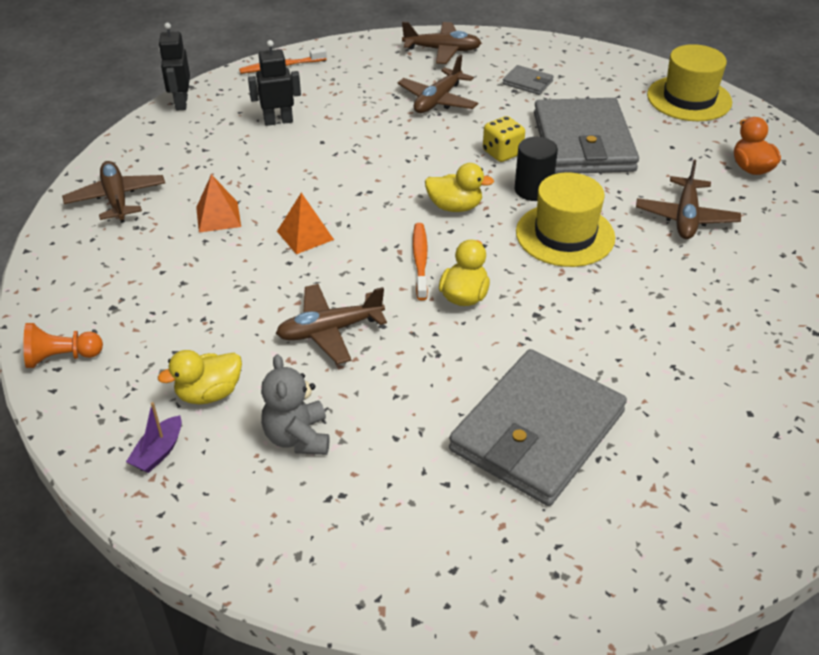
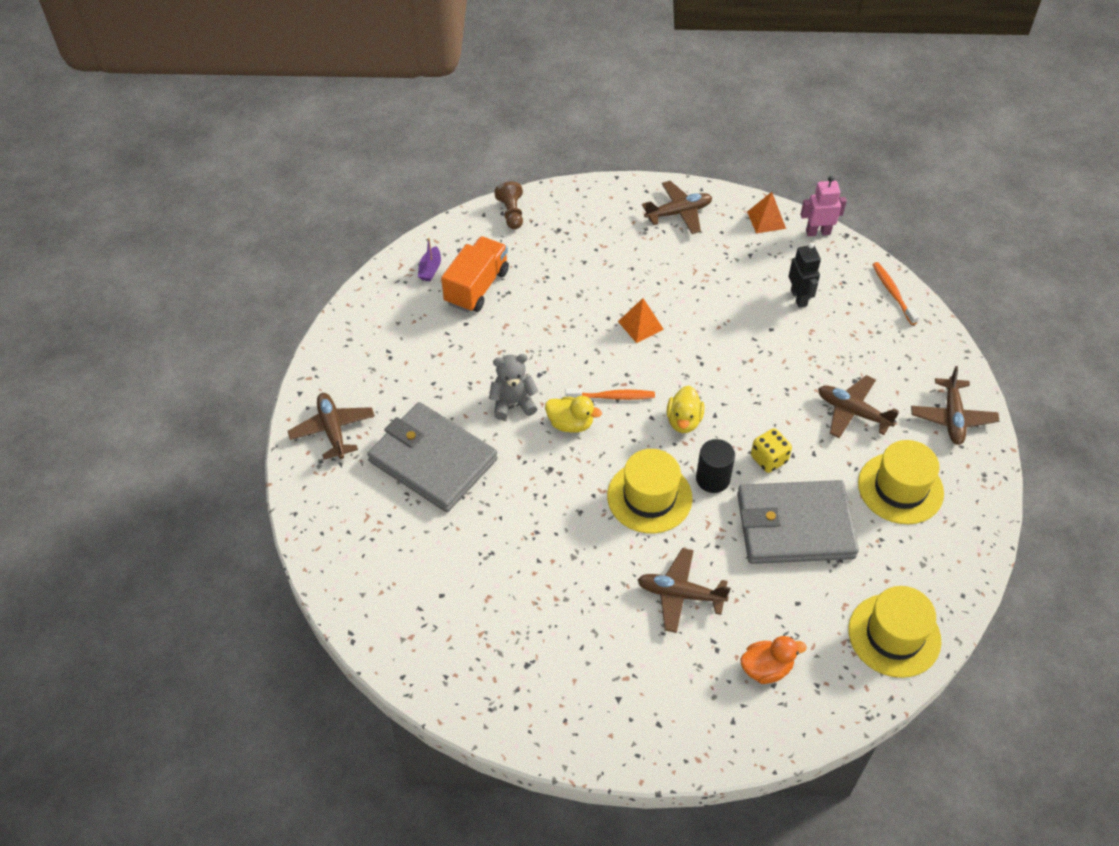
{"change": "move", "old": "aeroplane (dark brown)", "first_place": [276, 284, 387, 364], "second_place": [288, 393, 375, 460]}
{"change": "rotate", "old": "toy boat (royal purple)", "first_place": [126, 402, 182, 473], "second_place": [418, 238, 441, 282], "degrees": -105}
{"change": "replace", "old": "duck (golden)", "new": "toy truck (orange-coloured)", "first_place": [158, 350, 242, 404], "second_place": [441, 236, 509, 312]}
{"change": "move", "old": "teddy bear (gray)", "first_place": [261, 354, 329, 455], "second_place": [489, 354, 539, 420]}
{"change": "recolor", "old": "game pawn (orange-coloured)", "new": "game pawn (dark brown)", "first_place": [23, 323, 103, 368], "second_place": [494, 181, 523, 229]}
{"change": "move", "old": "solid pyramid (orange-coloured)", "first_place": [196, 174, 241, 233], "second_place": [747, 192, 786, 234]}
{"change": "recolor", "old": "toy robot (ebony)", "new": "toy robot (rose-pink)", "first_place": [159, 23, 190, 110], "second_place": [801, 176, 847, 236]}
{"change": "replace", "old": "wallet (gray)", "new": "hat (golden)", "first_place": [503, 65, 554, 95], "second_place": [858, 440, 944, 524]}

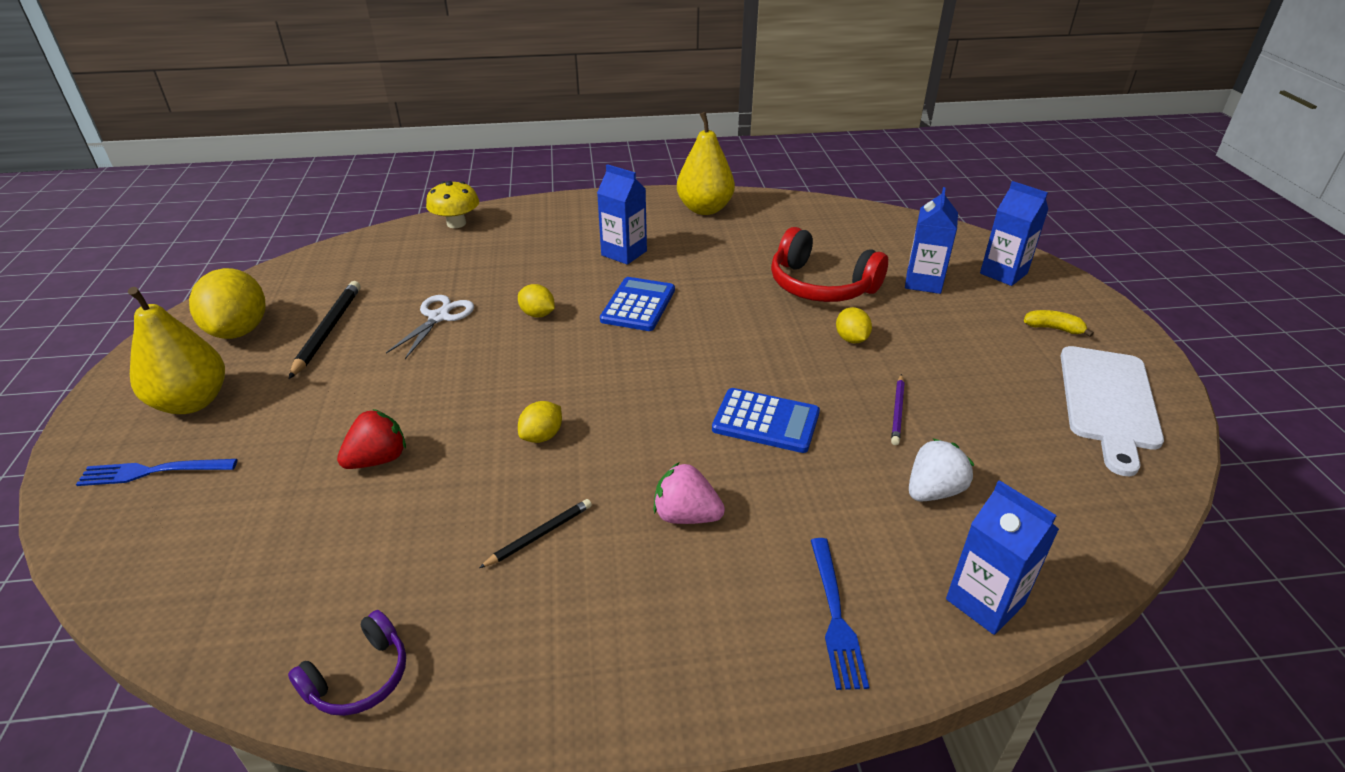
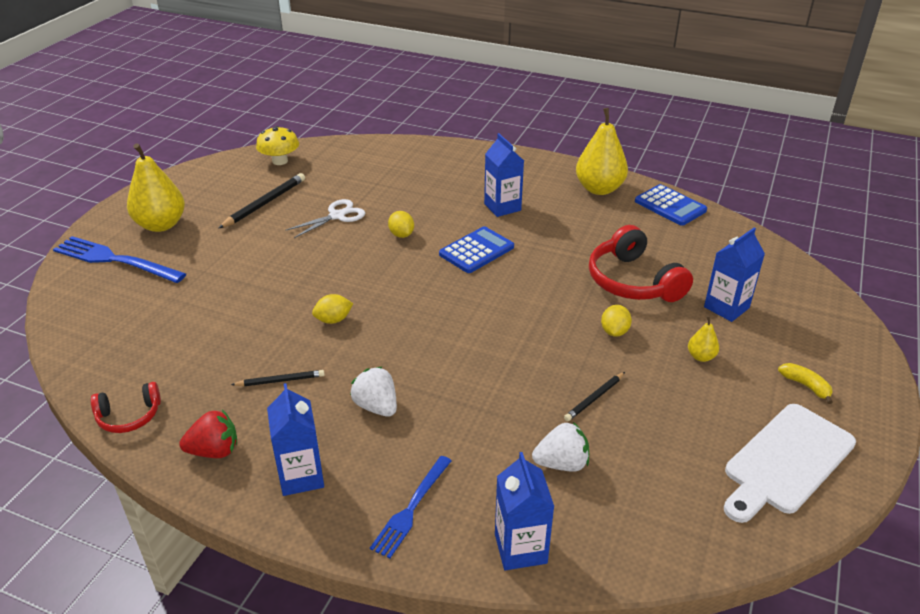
{"change": "resize", "old": "table fork (blue)", "first_place": [76, 459, 237, 486], "second_place": [53, 236, 186, 283], "factor": 1.6}
{"change": "recolor", "old": "headset (royal purple)", "new": "headset (crimson)", "first_place": [288, 610, 406, 716], "second_place": [91, 382, 161, 433]}
{"change": "move", "old": "berry (crimson)", "first_place": [337, 409, 406, 469], "second_place": [179, 410, 237, 458]}
{"change": "move", "old": "mushroom (golden)", "first_place": [426, 181, 479, 228], "second_place": [256, 126, 299, 165]}
{"change": "move", "old": "milk carton (blue)", "first_place": [980, 181, 1048, 286], "second_place": [267, 383, 324, 496]}
{"change": "recolor", "old": "berry (rose-pink)", "new": "berry (white)", "first_place": [654, 462, 725, 524], "second_place": [350, 367, 397, 417]}
{"change": "recolor", "old": "pencil (royal purple)", "new": "pencil (ebony)", "first_place": [891, 374, 905, 445], "second_place": [564, 372, 625, 421]}
{"change": "move", "old": "calculator (blue)", "first_place": [712, 388, 820, 453], "second_place": [635, 184, 707, 226]}
{"change": "insert", "new": "pear fruit (golden)", "second_place": [688, 316, 719, 362]}
{"change": "delete", "old": "toy lemon (golden)", "first_place": [189, 268, 265, 339]}

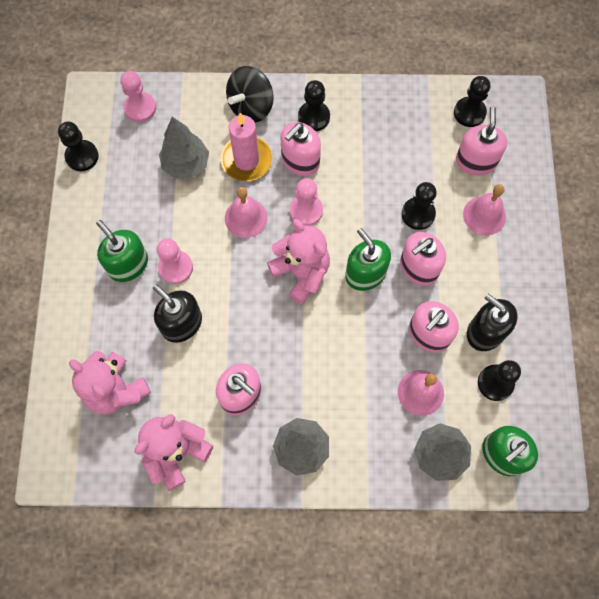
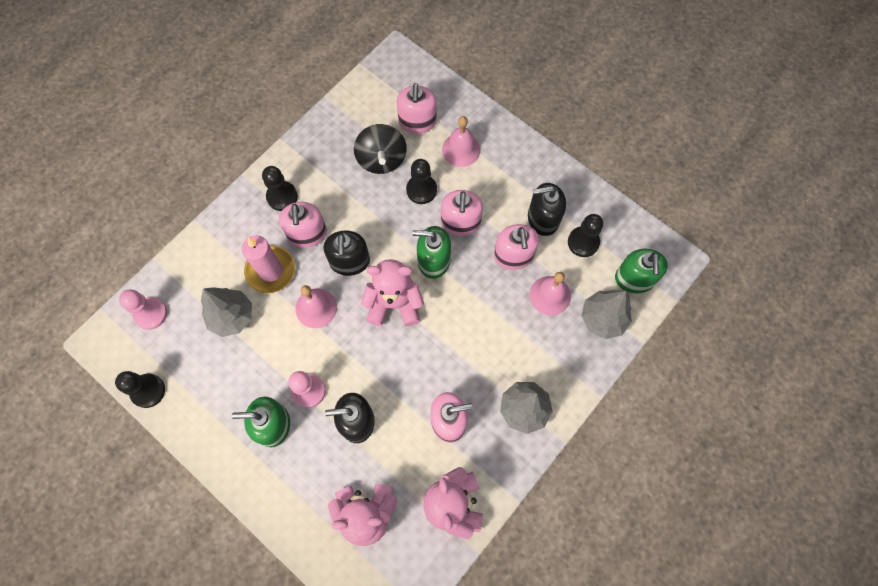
{"change": "replace", "old": "game pawn (rose-pink)", "new": "pump bottle (ebony)", "first_place": [290, 178, 323, 226], "second_place": [323, 231, 370, 276]}
{"change": "move", "old": "spinning top (ebony)", "first_place": [226, 66, 274, 123], "second_place": [354, 124, 407, 174]}
{"change": "rotate", "old": "pump bottle (rose-pink)", "first_place": [456, 106, 507, 176], "second_place": [397, 83, 437, 134], "degrees": -135}
{"change": "delete", "old": "game pawn (ebony)", "first_place": [454, 76, 490, 127]}

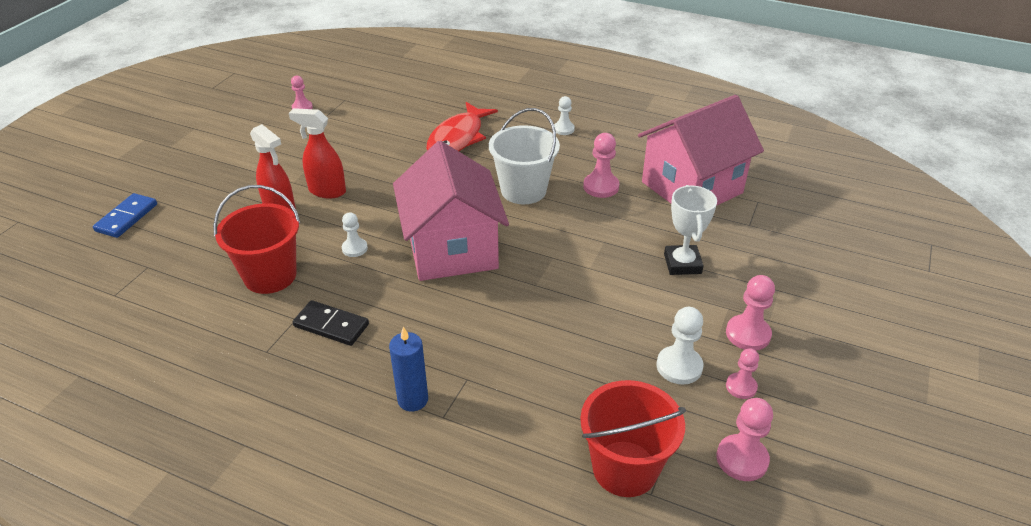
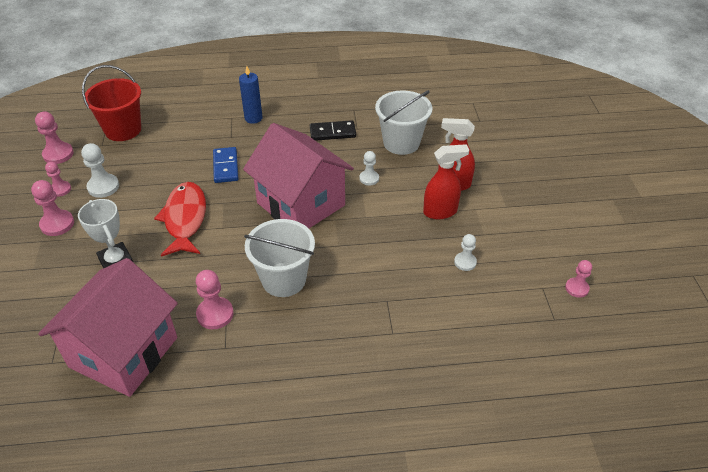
{"change": "move", "old": "toy fish (crimson)", "first_place": [426, 102, 498, 151], "second_place": [154, 182, 206, 257]}
{"change": "move", "old": "domino (blue)", "first_place": [93, 193, 157, 238], "second_place": [213, 147, 239, 183]}
{"change": "recolor", "old": "sand bucket (crimson)", "new": "sand bucket (white)", "first_place": [213, 185, 300, 294], "second_place": [375, 90, 432, 155]}
{"change": "move", "old": "game pawn (white)", "first_place": [554, 96, 575, 135], "second_place": [454, 234, 477, 271]}

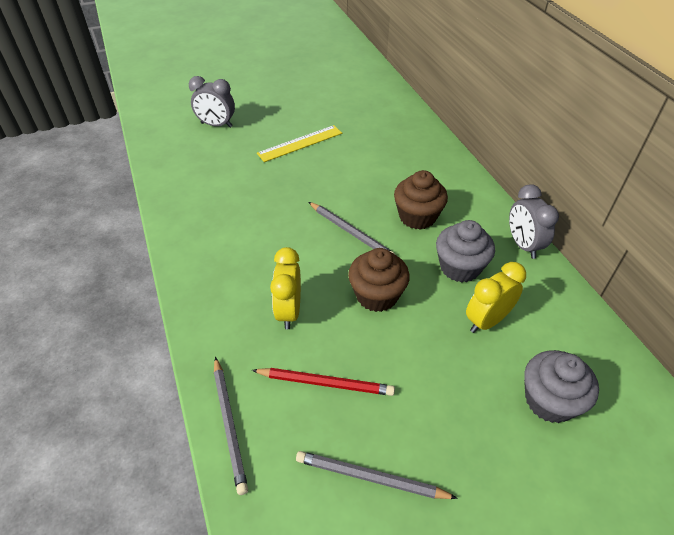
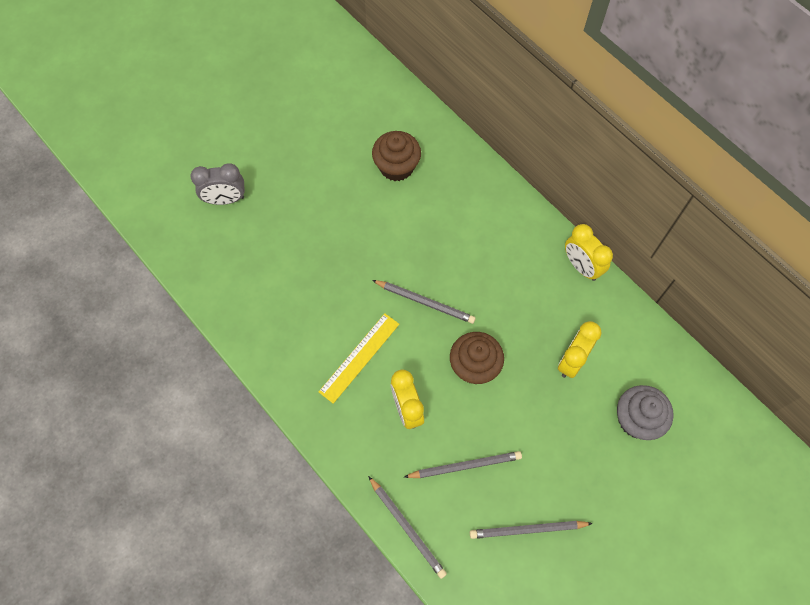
{"change": "move", "old": "straightedge (golden)", "first_place": [257, 125, 342, 162], "second_place": [319, 313, 399, 404]}
{"change": "move", "old": "cupcake (dark brown)", "first_place": [394, 170, 448, 230], "second_place": [372, 131, 421, 181]}
{"change": "recolor", "old": "pencil (crimson)", "new": "pencil (gray)", "first_place": [252, 368, 395, 396], "second_place": [404, 451, 522, 478]}
{"change": "recolor", "old": "bedside clock (gray)", "new": "bedside clock (golden)", "first_place": [509, 184, 559, 259], "second_place": [565, 224, 613, 281]}
{"change": "delete", "old": "cupcake (gray)", "first_place": [436, 220, 495, 282]}

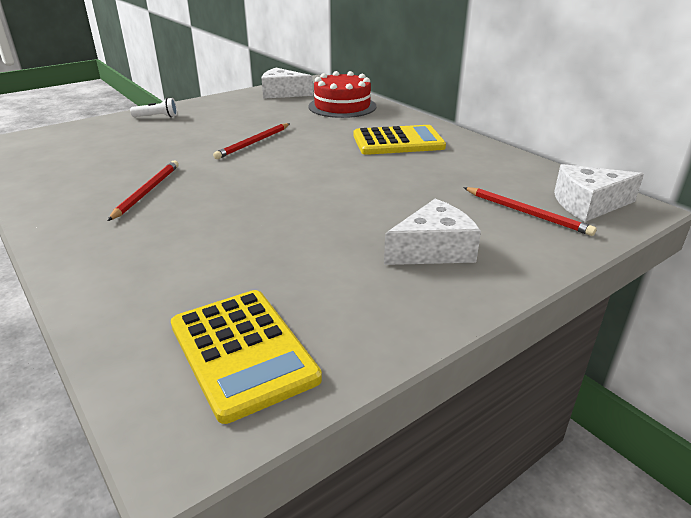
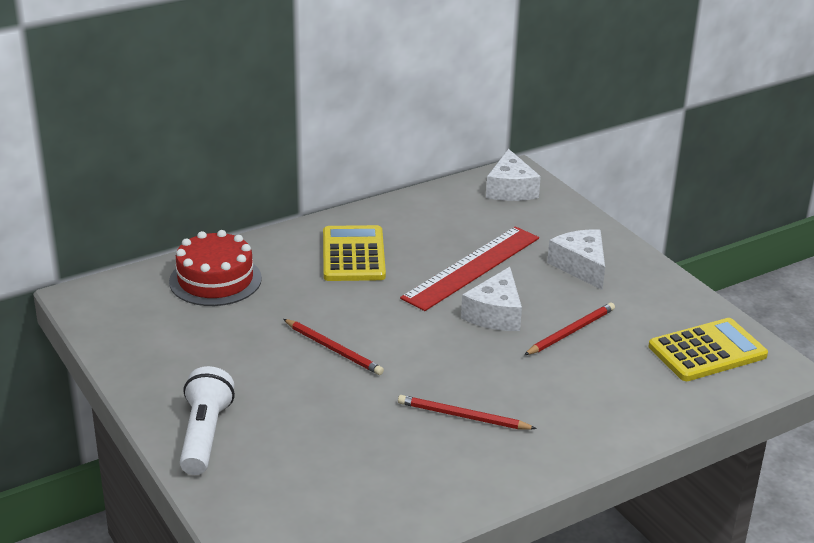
{"change": "resize", "old": "pocket torch (white)", "first_place": [130, 98, 177, 117], "second_place": [180, 366, 235, 475], "factor": 1.81}
{"change": "insert", "new": "straightedge (crimson)", "second_place": [400, 226, 539, 311]}
{"change": "move", "old": "piece of cheese (white)", "first_place": [262, 68, 313, 99], "second_place": [461, 267, 522, 331]}
{"change": "move", "old": "pencil (crimson)", "first_place": [463, 187, 597, 236], "second_place": [524, 303, 615, 355]}

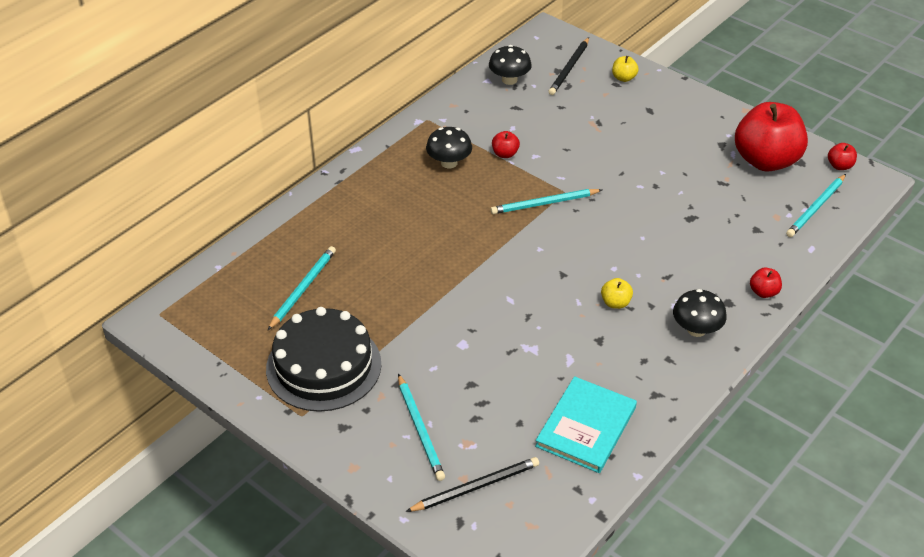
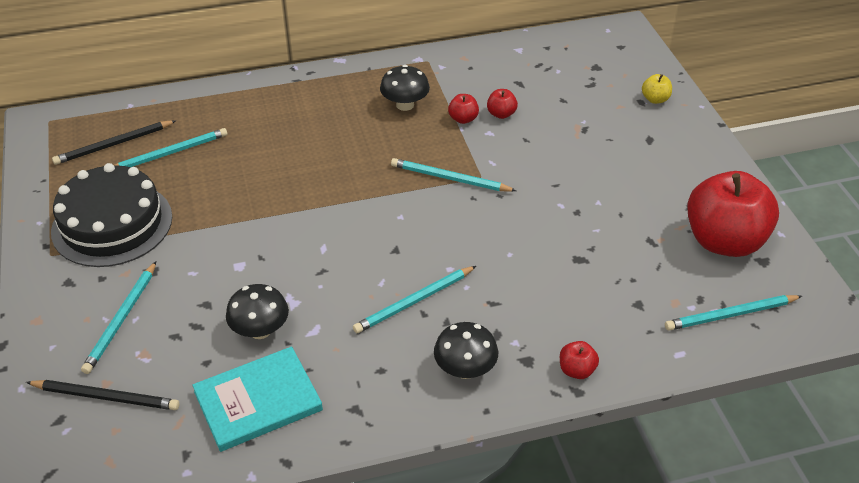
{"change": "move", "old": "pencil (ebony)", "first_place": [548, 37, 589, 95], "second_place": [52, 120, 177, 165]}
{"change": "move", "old": "mushroom (ebony)", "first_place": [489, 45, 532, 85], "second_place": [226, 284, 289, 339]}
{"change": "replace", "old": "toy apple (golden)", "new": "pencil (teal)", "first_place": [601, 278, 633, 309], "second_place": [353, 266, 476, 333]}
{"change": "move", "old": "toy apple (crimson)", "first_place": [828, 143, 857, 170], "second_place": [487, 89, 518, 119]}

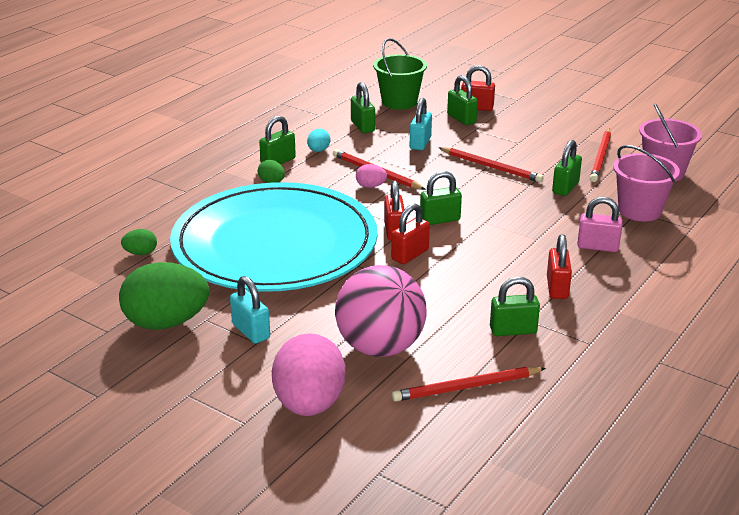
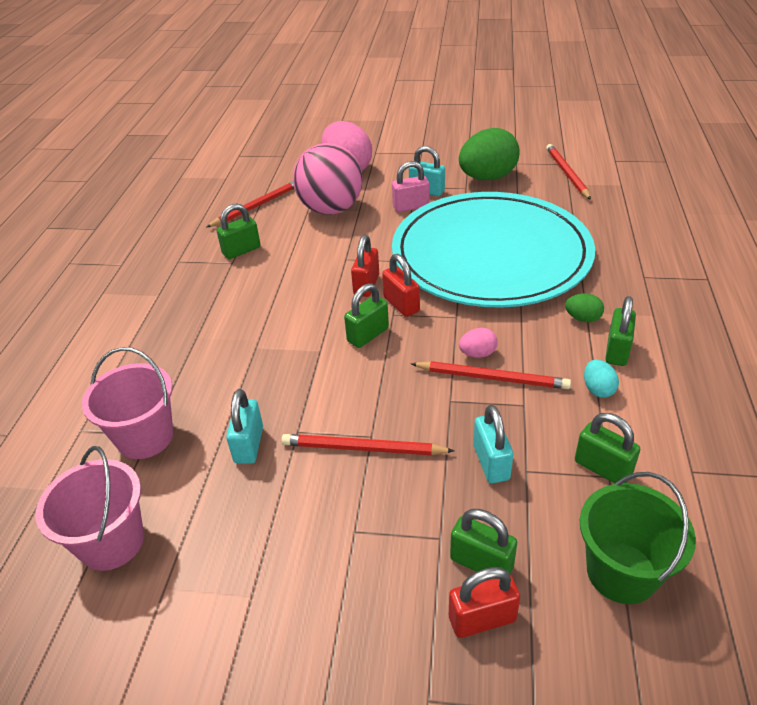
{"change": "recolor", "old": "padlock (leaf-green)", "new": "padlock (teal)", "first_place": [552, 140, 582, 196], "second_place": [226, 389, 263, 464]}
{"change": "move", "old": "padlock (rose-pink)", "first_place": [577, 197, 623, 252], "second_place": [392, 161, 430, 212]}
{"change": "move", "old": "pencil (crimson)", "first_place": [590, 129, 611, 182], "second_place": [546, 144, 591, 200]}
{"change": "delete", "old": "egg shape (leaf-green)", "first_place": [121, 229, 157, 255]}
{"change": "delete", "old": "padlock (crimson)", "first_place": [547, 234, 572, 299]}

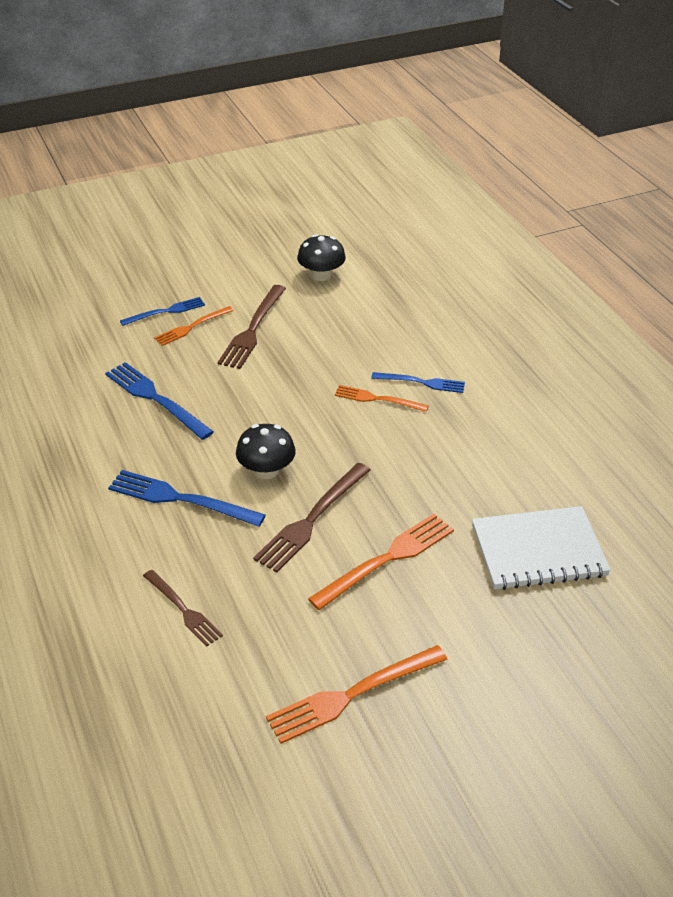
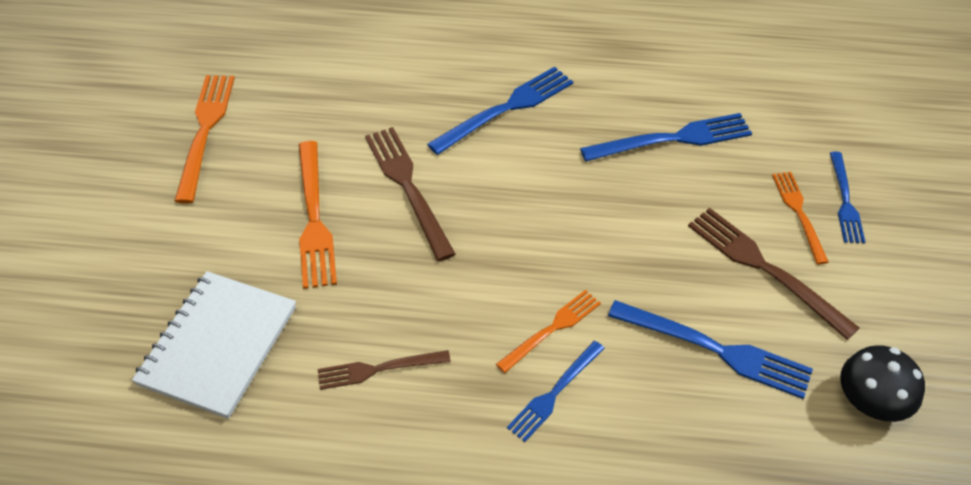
{"change": "move", "old": "table fork (dark brown)", "first_place": [143, 570, 223, 647], "second_place": [318, 350, 451, 390]}
{"change": "insert", "new": "table fork (blue)", "second_place": [608, 300, 813, 399]}
{"change": "delete", "old": "mushroom (ebony)", "first_place": [236, 424, 296, 479]}

